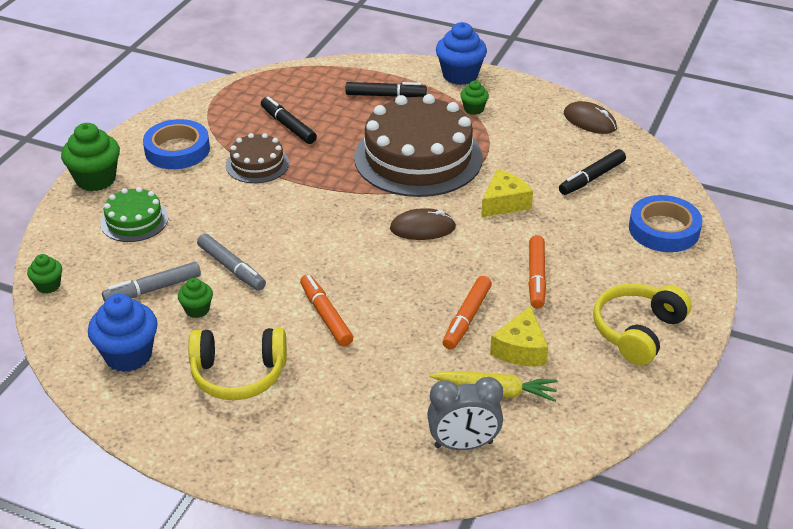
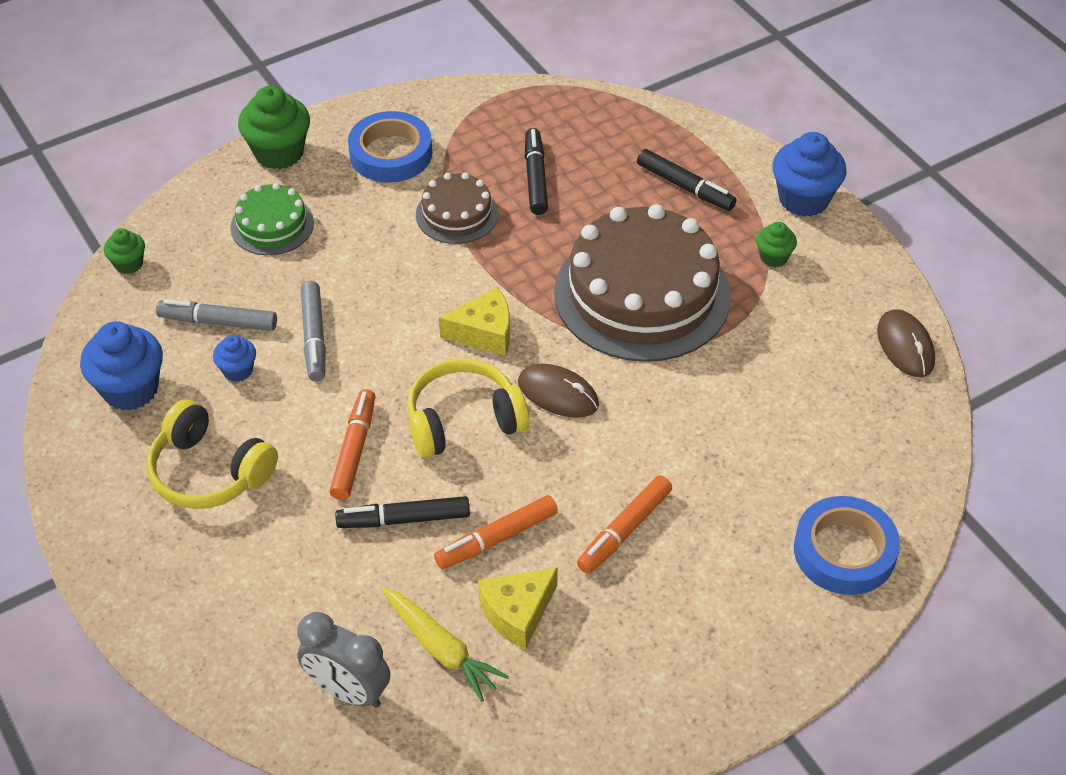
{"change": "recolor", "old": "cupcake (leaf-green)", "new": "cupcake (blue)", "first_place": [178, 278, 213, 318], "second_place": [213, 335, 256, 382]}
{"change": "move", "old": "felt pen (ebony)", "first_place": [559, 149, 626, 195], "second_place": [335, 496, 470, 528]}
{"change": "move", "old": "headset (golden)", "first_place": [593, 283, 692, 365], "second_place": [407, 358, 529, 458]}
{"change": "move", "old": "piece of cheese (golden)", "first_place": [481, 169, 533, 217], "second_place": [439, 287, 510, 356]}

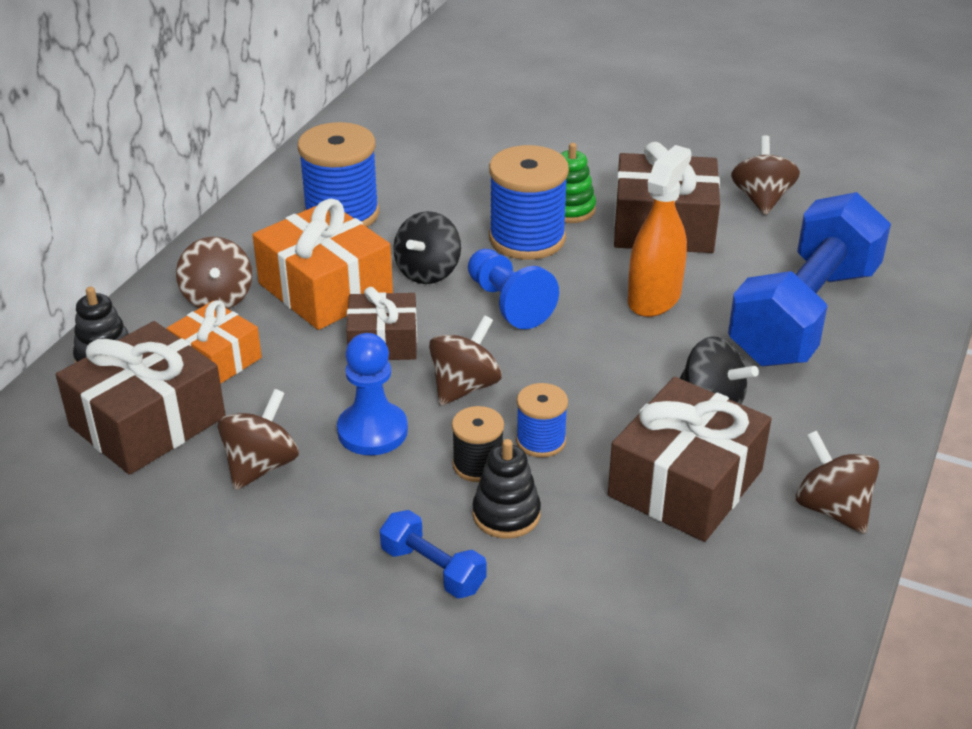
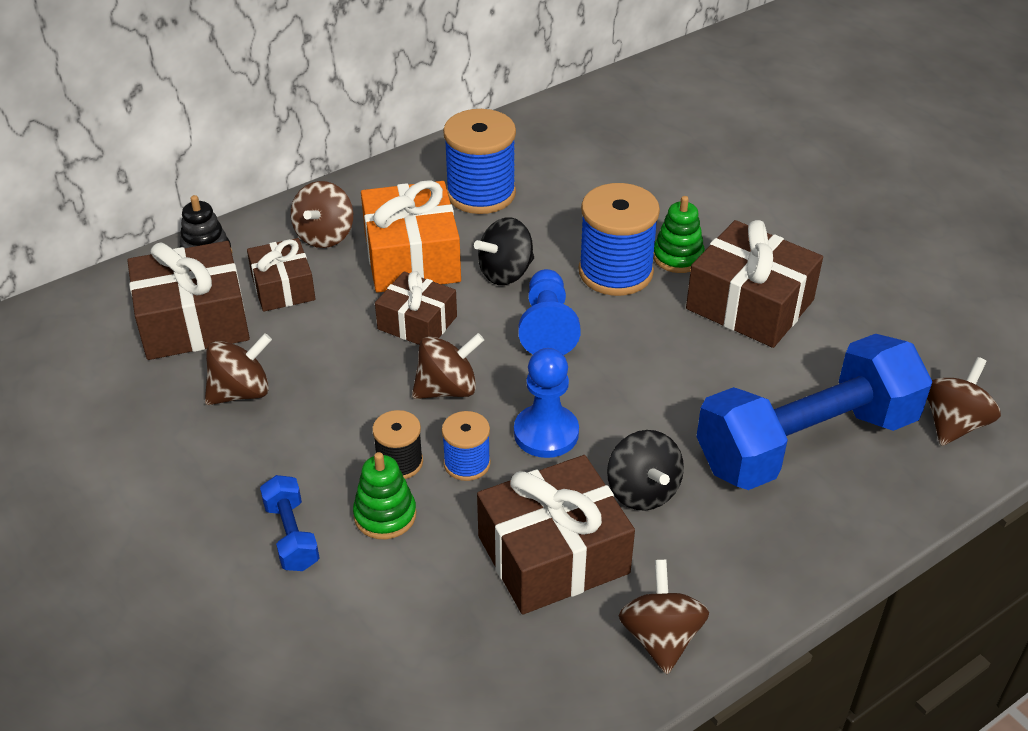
{"change": "recolor", "old": "present (orange-coloured)", "new": "present (dark brown)", "first_place": [167, 301, 262, 384], "second_place": [247, 238, 315, 312]}
{"change": "recolor", "old": "stacking rings (ebony)", "new": "stacking rings (leaf-green)", "first_place": [472, 439, 541, 539], "second_place": [353, 452, 416, 539]}
{"change": "move", "old": "game pawn (blue)", "first_place": [337, 333, 408, 455], "second_place": [514, 348, 579, 458]}
{"change": "move", "old": "spinning top (dark brown)", "first_place": [731, 135, 800, 215], "second_place": [927, 357, 1001, 446]}
{"change": "delete", "old": "spray bottle (orange-coloured)", "first_place": [628, 145, 692, 317]}

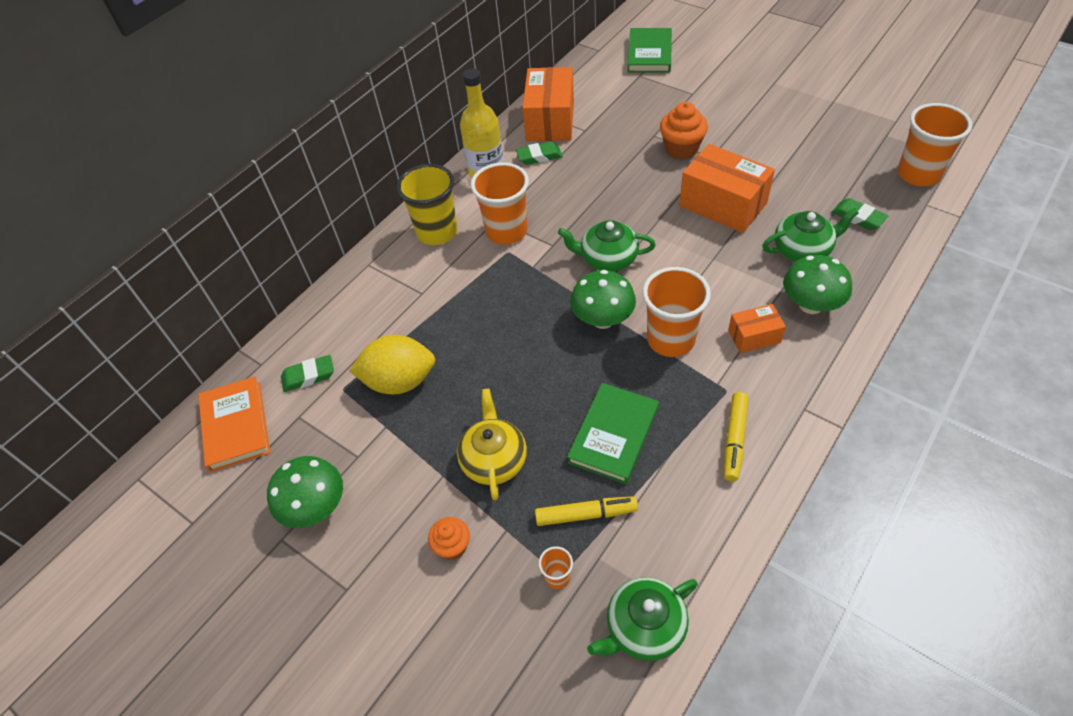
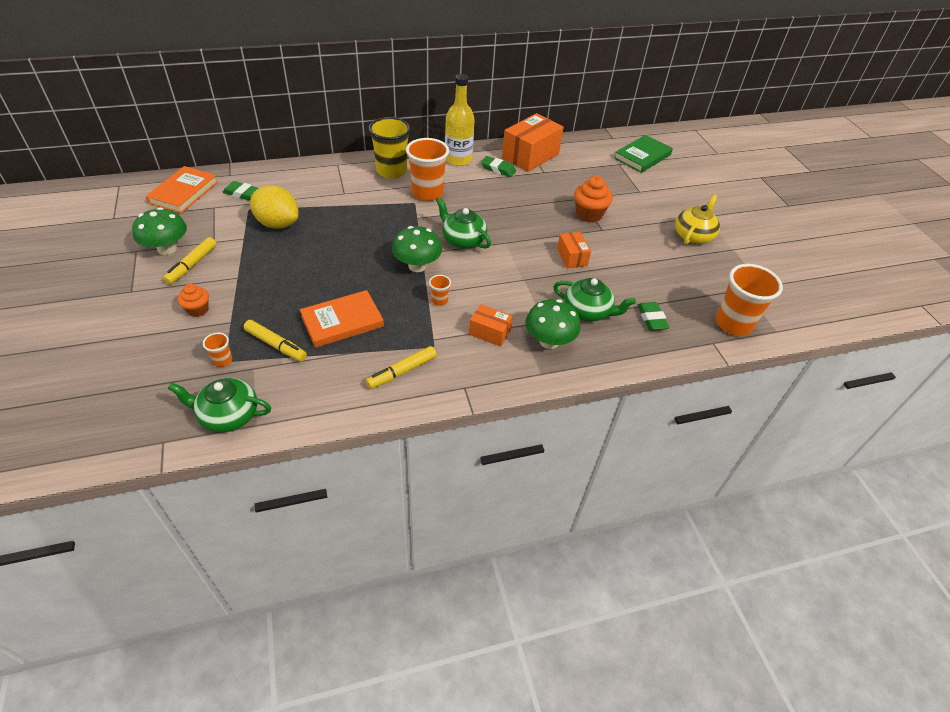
{"change": "insert", "new": "felt pen (golden)", "second_place": [163, 237, 217, 284]}
{"change": "recolor", "old": "book (leaf-green)", "new": "book (orange-coloured)", "first_place": [567, 383, 659, 484], "second_place": [300, 290, 384, 348]}
{"change": "resize", "old": "tumbler (orange-coloured)", "first_place": [643, 267, 711, 357], "second_place": [429, 275, 451, 306], "factor": 0.44}
{"change": "resize", "old": "box (orange-coloured)", "first_place": [679, 144, 775, 233], "second_place": [557, 232, 591, 269], "factor": 0.53}
{"change": "move", "old": "tea pot (golden)", "first_place": [457, 389, 527, 500], "second_place": [675, 195, 720, 245]}

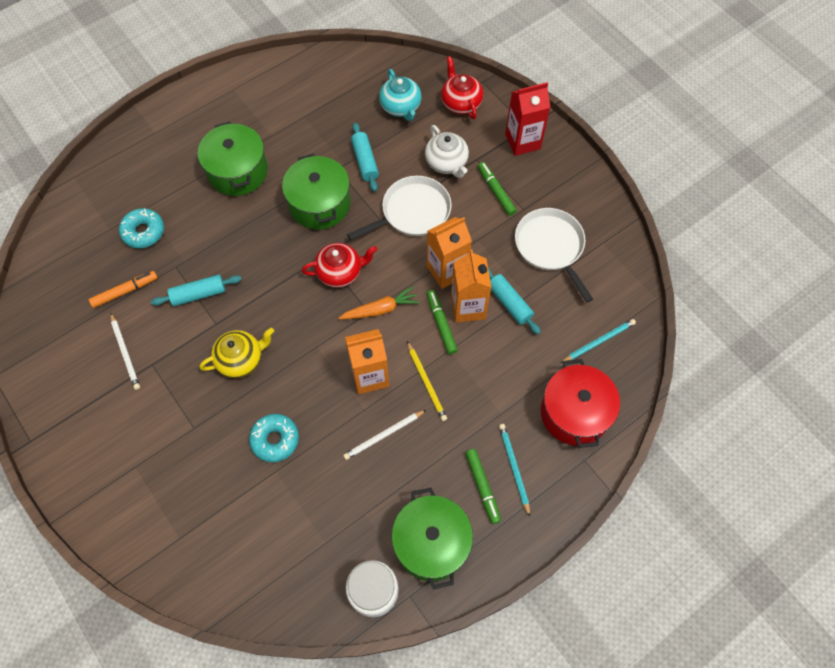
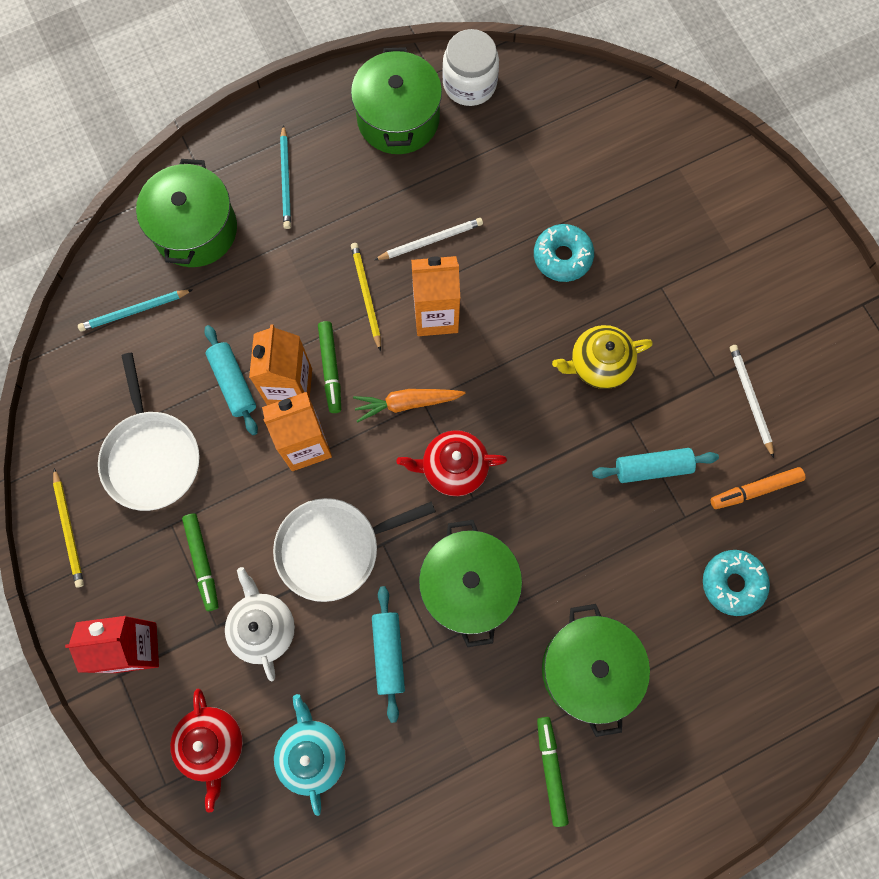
{"change": "insert", "new": "pencil (golden)", "second_place": [53, 468, 84, 587]}
{"change": "recolor", "old": "pot (crimson)", "new": "pot (leaf-green)", "first_place": [541, 359, 620, 448], "second_place": [136, 159, 237, 267]}
{"change": "move", "old": "felt pen (leaf-green)", "first_place": [465, 449, 501, 524], "second_place": [537, 717, 569, 827]}

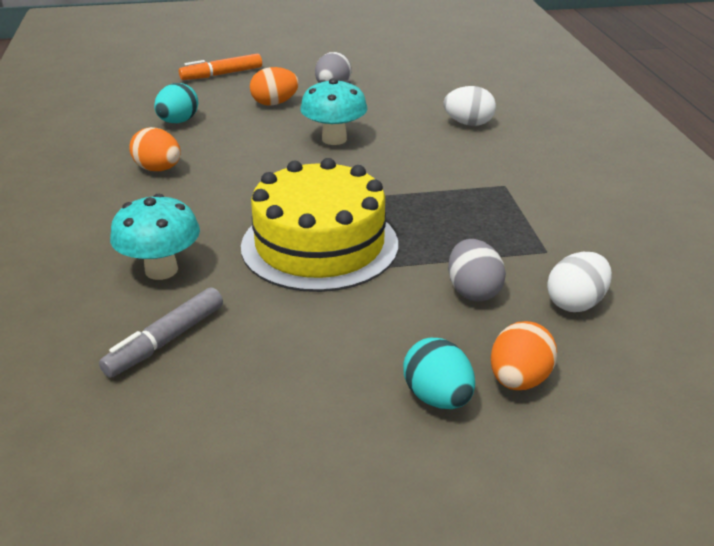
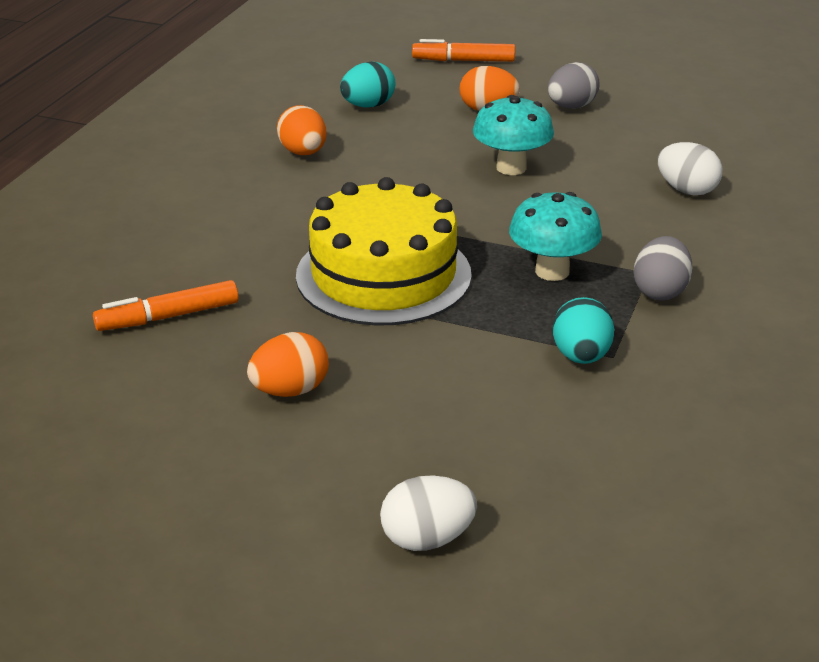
{"change": "recolor", "old": "felt pen (gray)", "new": "felt pen (orange-coloured)", "first_place": [99, 287, 223, 378], "second_place": [93, 280, 239, 331]}
{"change": "move", "old": "egg shape (orange-coloured)", "first_place": [491, 321, 557, 390], "second_place": [247, 332, 329, 397]}
{"change": "move", "old": "egg shape (white)", "first_place": [547, 252, 612, 312], "second_place": [380, 475, 477, 551]}
{"change": "move", "old": "mushroom (teal)", "first_place": [110, 194, 200, 280], "second_place": [509, 192, 602, 281]}
{"change": "move", "old": "egg shape (teal)", "first_place": [403, 338, 475, 409], "second_place": [553, 297, 614, 364]}
{"change": "move", "old": "egg shape (gray)", "first_place": [448, 239, 506, 301], "second_place": [634, 236, 692, 301]}

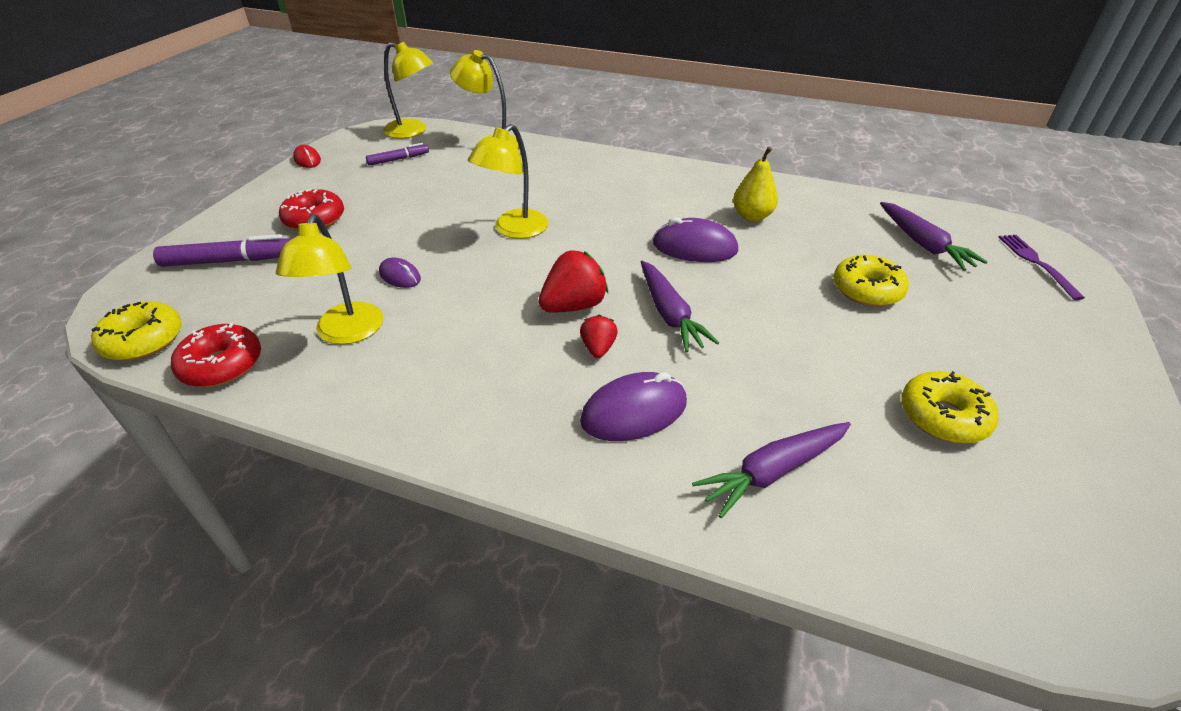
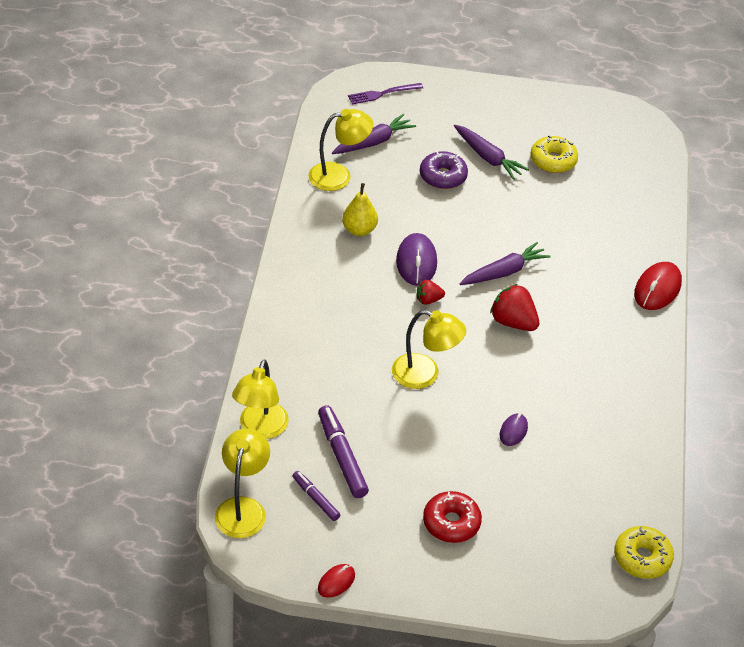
{"change": "move", "old": "lamp (golden)", "first_place": [276, 214, 384, 345], "second_place": [308, 109, 373, 191]}
{"change": "move", "old": "felt pen (royal purple)", "first_place": [153, 234, 292, 267], "second_place": [318, 405, 369, 498]}
{"change": "move", "old": "berry (crimson)", "first_place": [580, 315, 618, 358], "second_place": [417, 280, 445, 305]}
{"change": "recolor", "old": "donut (golden)", "new": "donut (royal purple)", "first_place": [833, 255, 909, 307], "second_place": [420, 151, 468, 189]}
{"change": "move", "old": "root vegetable (royal purple)", "first_place": [692, 422, 851, 518], "second_place": [454, 125, 529, 180]}
{"change": "insert", "new": "computer mouse (crimson)", "second_place": [634, 262, 682, 310]}
{"change": "delete", "old": "donut (crimson)", "first_place": [171, 323, 261, 387]}
{"change": "delete", "old": "computer mouse (royal purple)", "first_place": [580, 372, 687, 441]}

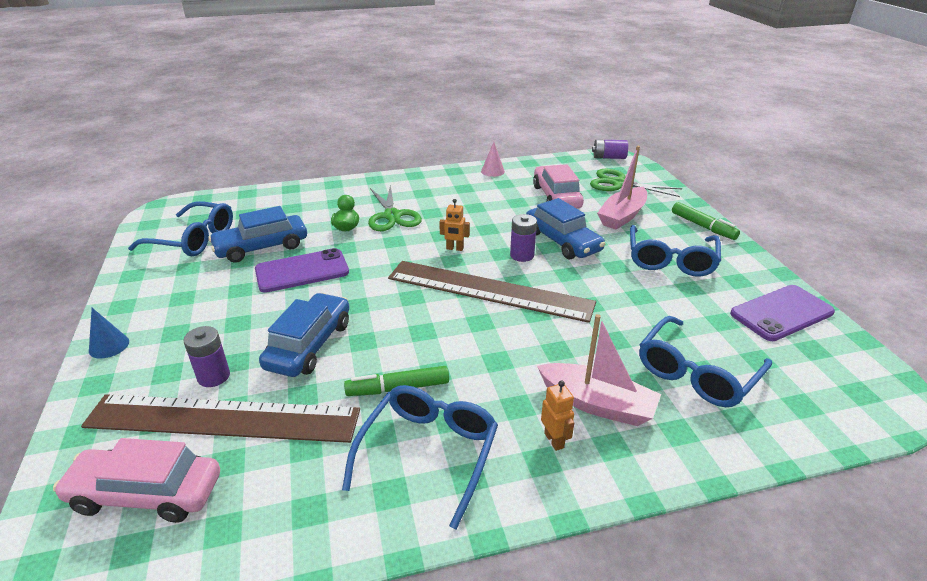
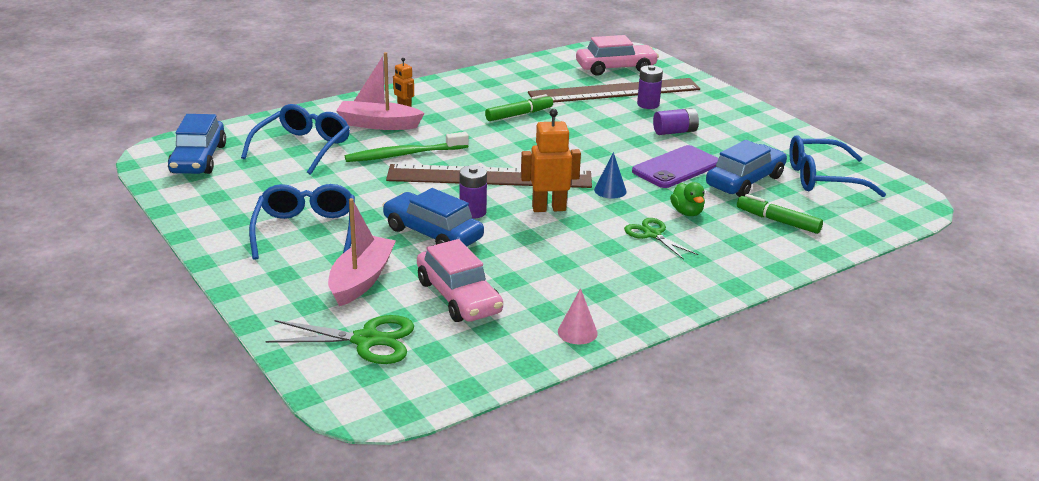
{"change": "move", "old": "car (blue)", "first_place": [259, 293, 350, 377], "second_place": [168, 114, 226, 174]}
{"change": "insert", "new": "tooth brush (leaf-green)", "second_place": [345, 132, 469, 162]}
{"change": "resize", "old": "toy robot (orange-coloured)", "first_place": [439, 199, 470, 251], "second_place": [521, 109, 581, 212], "factor": 1.73}
{"change": "move", "old": "solid cone (blue)", "first_place": [89, 308, 129, 359], "second_place": [594, 152, 627, 199]}
{"change": "resize", "old": "shears (leaf-green)", "first_place": [368, 184, 422, 231], "second_place": [624, 218, 698, 260], "factor": 0.66}
{"change": "move", "old": "battery (royal purple)", "first_place": [592, 139, 628, 159], "second_place": [653, 108, 699, 135]}
{"change": "move", "old": "felt pen (leaf-green)", "first_place": [672, 202, 740, 240], "second_place": [737, 194, 823, 234]}
{"change": "delete", "old": "eyeglasses (blue)", "first_place": [342, 385, 498, 529]}
{"change": "delete", "old": "phone (royal purple)", "first_place": [730, 285, 835, 341]}

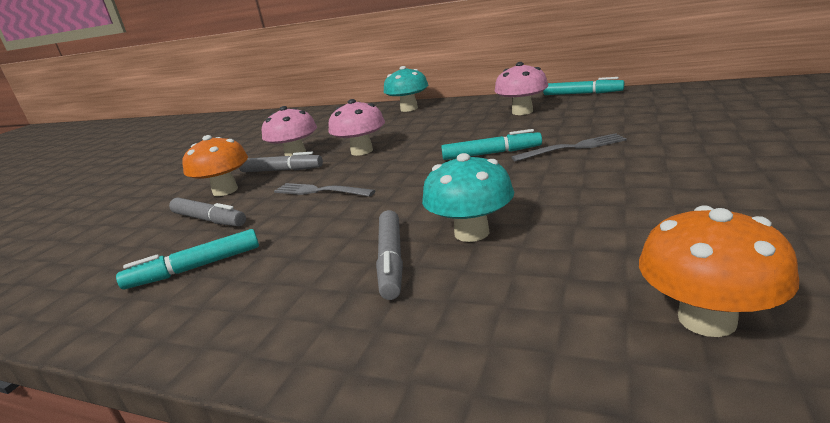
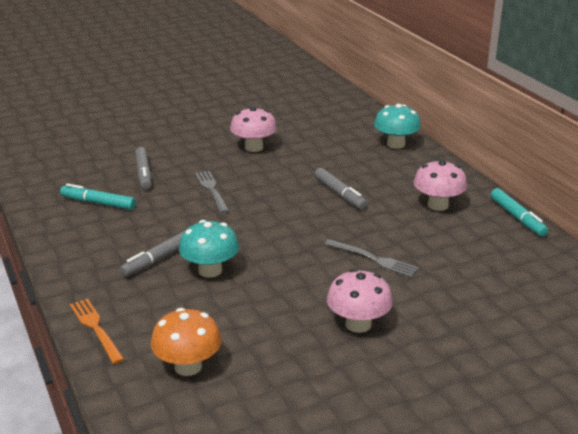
{"change": "insert", "new": "table fork (orange-coloured)", "second_place": [70, 299, 125, 364]}
{"change": "move", "old": "felt pen (gray)", "first_place": [239, 152, 323, 172], "second_place": [314, 168, 367, 210]}
{"change": "move", "old": "mushroom (rose-pink)", "first_place": [329, 99, 385, 156], "second_place": [327, 269, 393, 333]}
{"change": "delete", "old": "mushroom (orange-coloured)", "first_place": [183, 135, 248, 196]}
{"change": "delete", "old": "felt pen (teal)", "first_place": [441, 129, 542, 160]}

